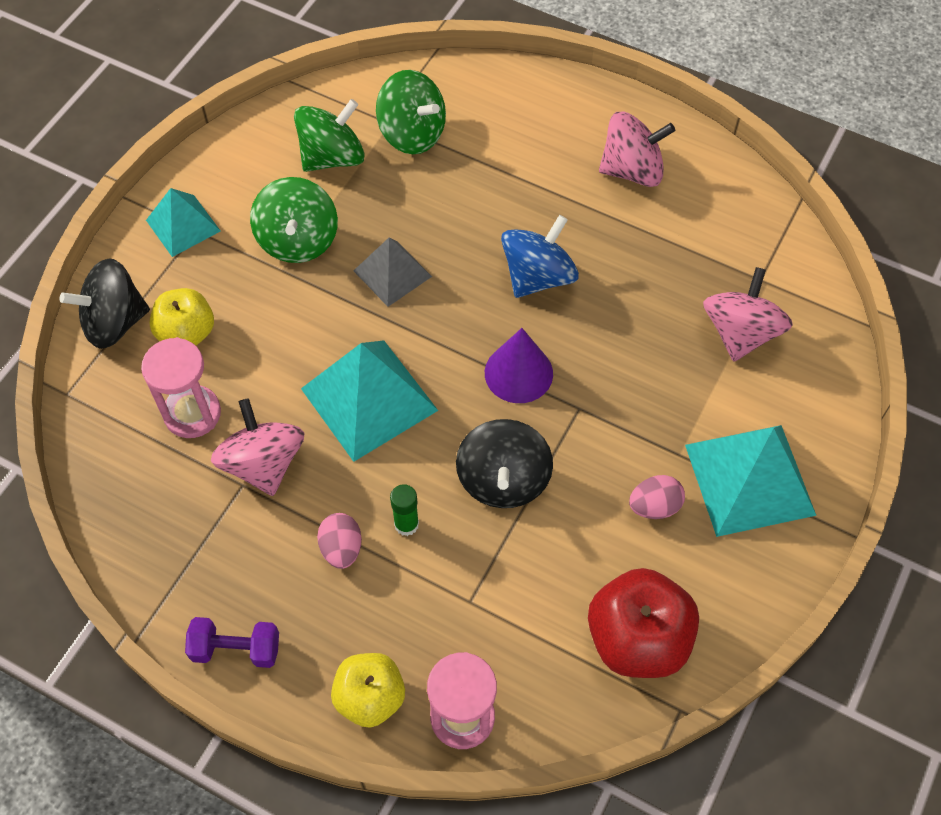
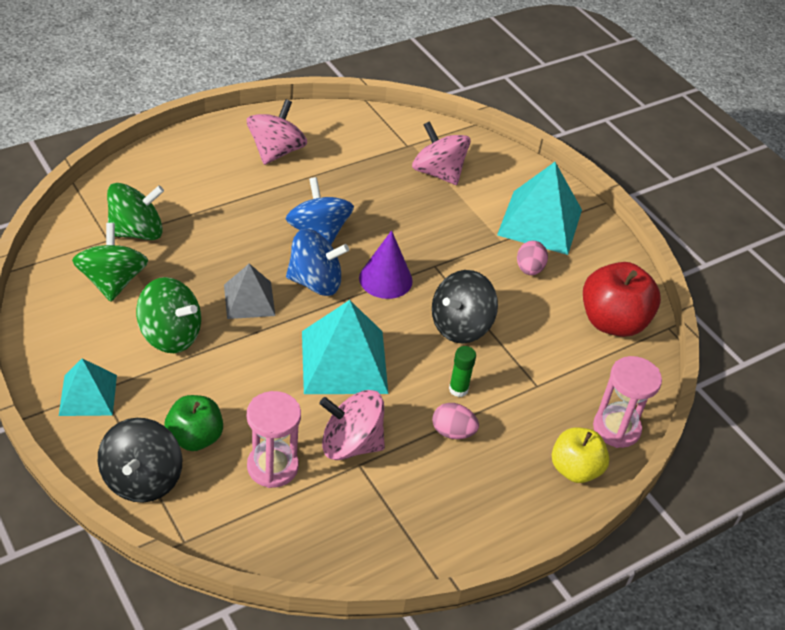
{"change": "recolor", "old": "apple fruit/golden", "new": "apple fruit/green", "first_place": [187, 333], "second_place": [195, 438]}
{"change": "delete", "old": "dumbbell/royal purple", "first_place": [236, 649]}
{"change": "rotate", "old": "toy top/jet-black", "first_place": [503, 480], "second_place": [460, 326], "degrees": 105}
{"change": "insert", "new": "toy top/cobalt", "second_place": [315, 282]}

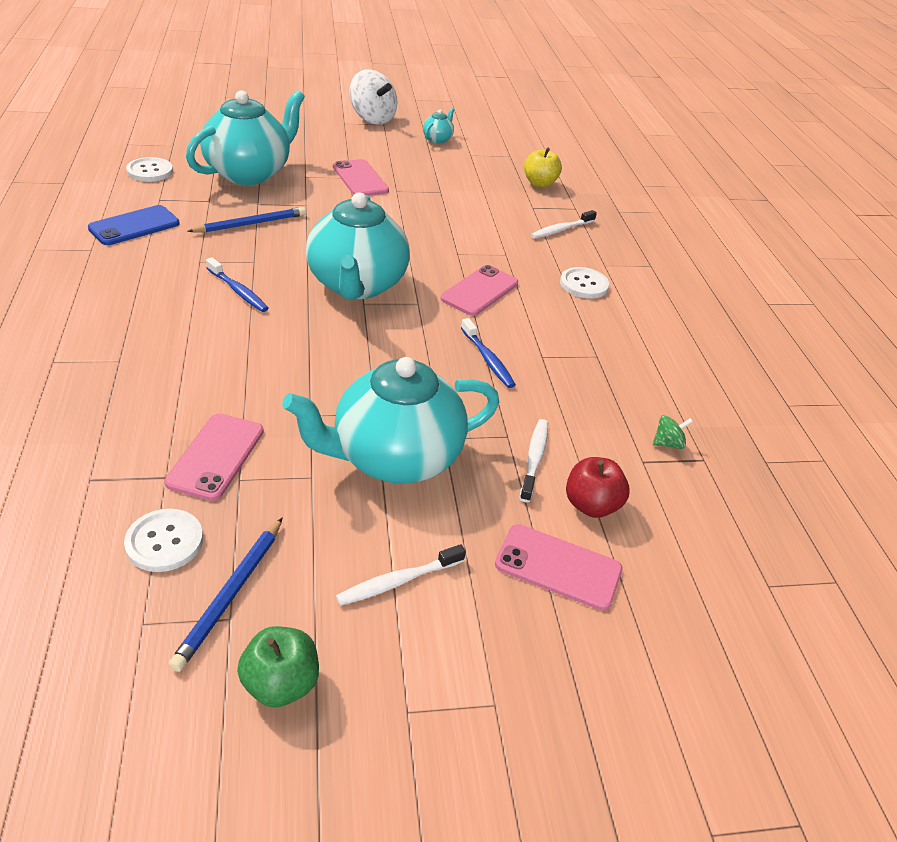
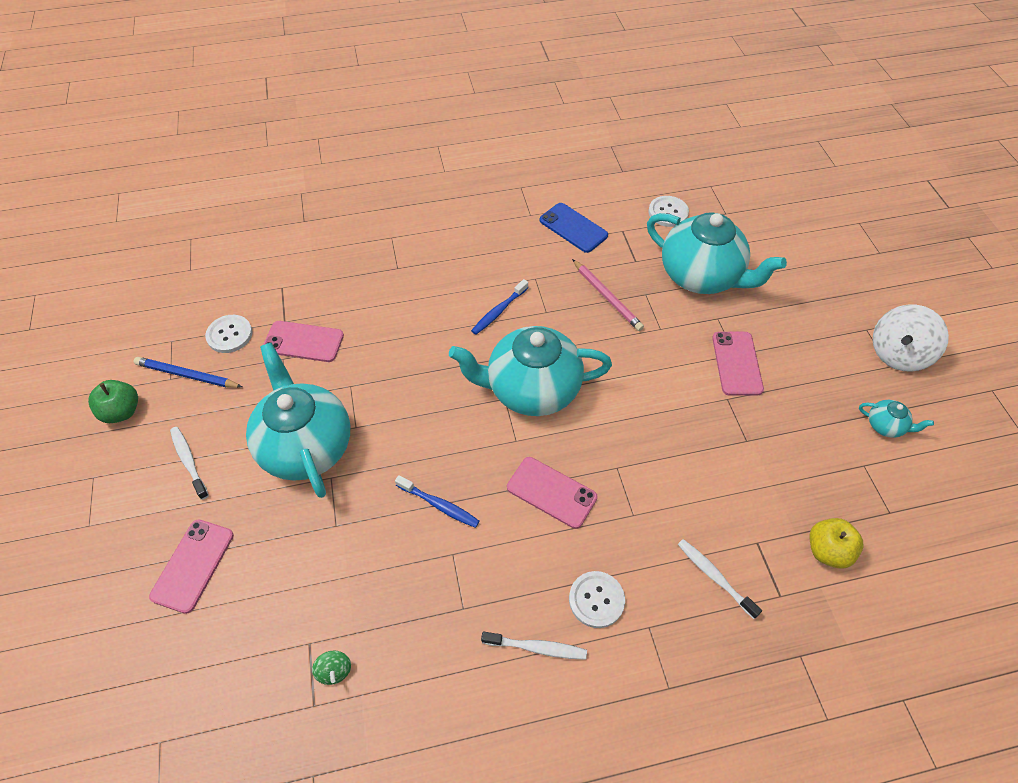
{"change": "recolor", "old": "lead pencil/cobalt", "new": "lead pencil/pink", "first_place": [250, 224], "second_place": [607, 297]}
{"change": "rotate", "old": "mobile phone/pink", "first_place": [360, 179], "second_place": [737, 363], "degrees": -60}
{"change": "rotate", "old": "tooth brush/cobalt", "first_place": [488, 359], "second_place": [439, 505], "degrees": -120}
{"change": "move", "old": "tooth brush/snow-white", "first_place": [534, 459], "second_place": [537, 647]}
{"change": "delete", "old": "apple fruit/scarlet", "first_place": [591, 505]}

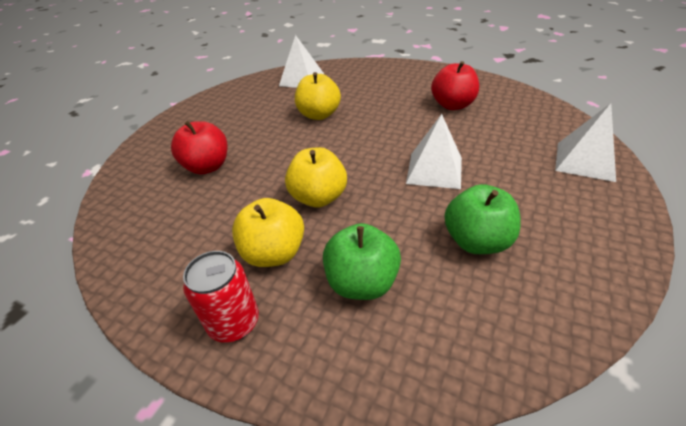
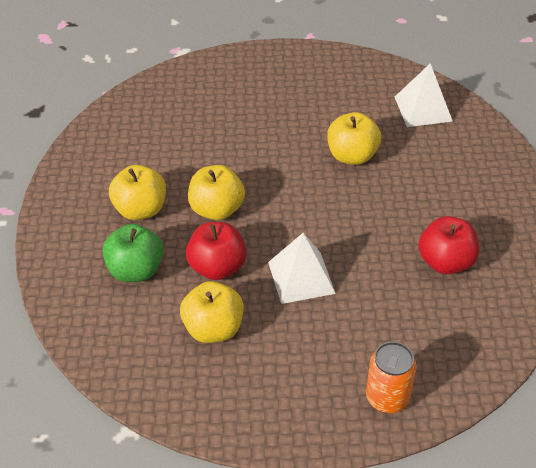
{"change": "move", "old": "apple fruit/scarlet", "first_place": [207, 167], "second_place": [217, 267]}
{"change": "delete", "old": "tin/scarlet", "first_place": [234, 322]}
{"change": "recolor", "old": "apple fruit/green", "new": "apple fruit/golden", "first_place": [476, 241], "second_place": [213, 329]}
{"change": "replace", "old": "pyramid/snow-white", "new": "tin/orange", "first_place": [585, 161], "second_place": [387, 398]}

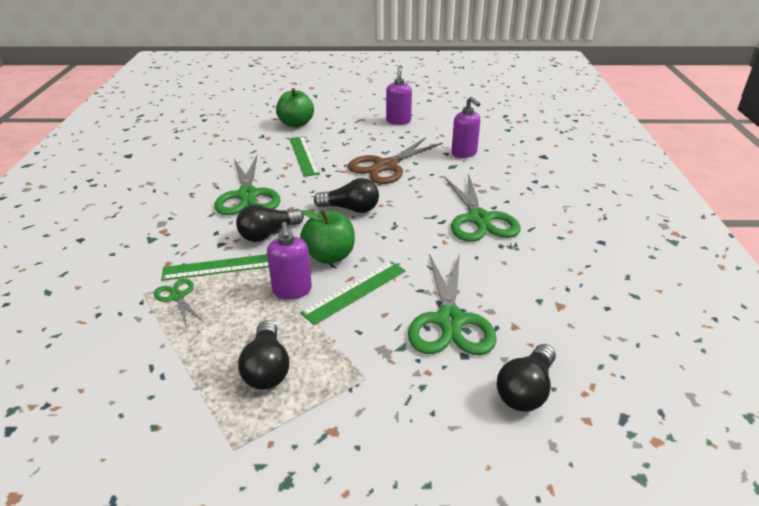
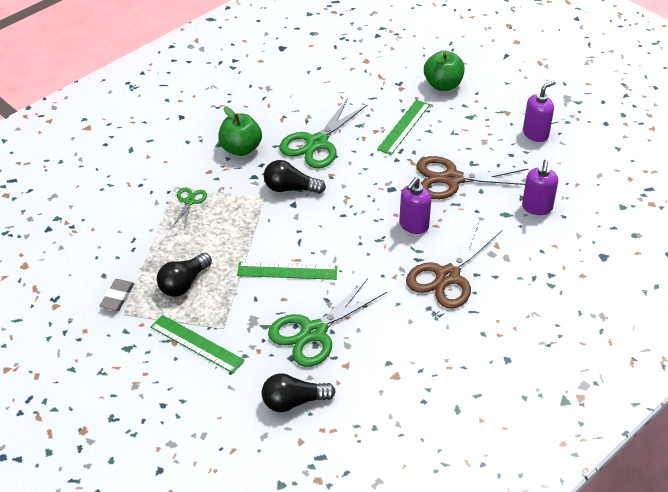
{"change": "move", "old": "measuring stick/green", "first_place": [221, 266], "second_place": [197, 343]}
{"change": "move", "old": "soap dispenser/royal purple", "first_place": [292, 290], "second_place": [413, 225]}
{"change": "move", "old": "apple fruit/green", "first_place": [329, 256], "second_place": [241, 149]}
{"change": "delete", "old": "light bulb/jet-black", "first_place": [351, 209]}
{"change": "recolor", "old": "scissors/green", "new": "scissors/russet", "first_place": [479, 219], "second_place": [448, 276]}
{"change": "insert", "new": "gum eraser/ash-grey", "second_place": [117, 297]}

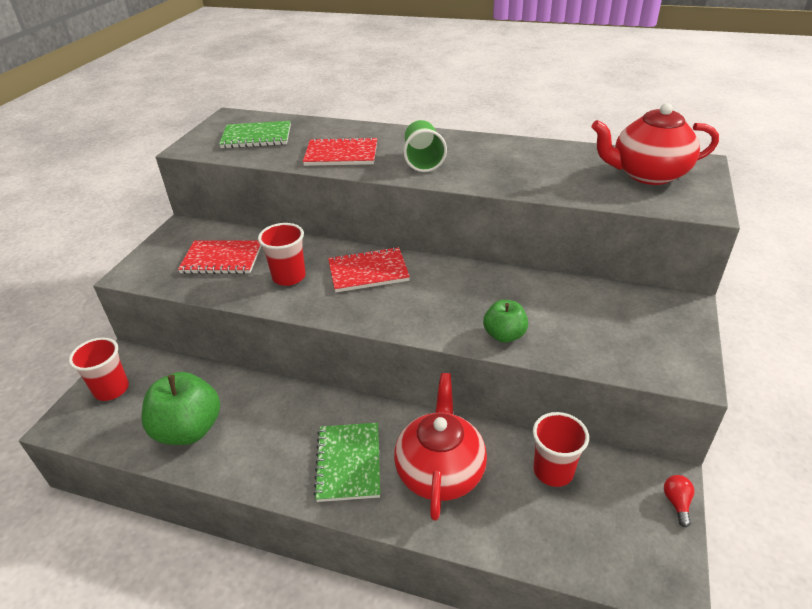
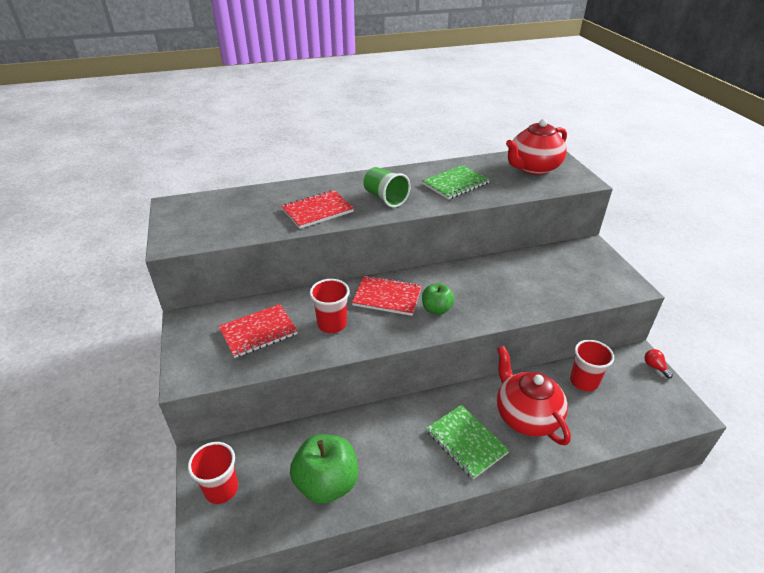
{"change": "move", "old": "exercise book/green", "first_place": [256, 137], "second_place": [455, 184]}
{"change": "rotate", "old": "exercise book/scarlet", "first_place": [368, 272], "second_place": [387, 297], "degrees": 60}
{"change": "move", "old": "apple fruit/green", "first_place": [504, 335], "second_place": [436, 309]}

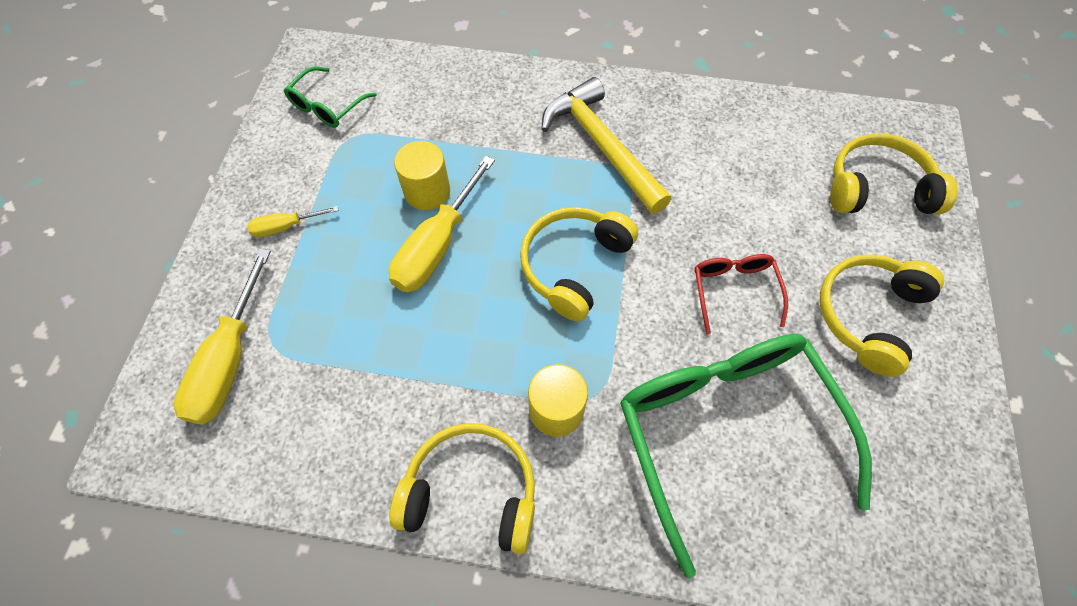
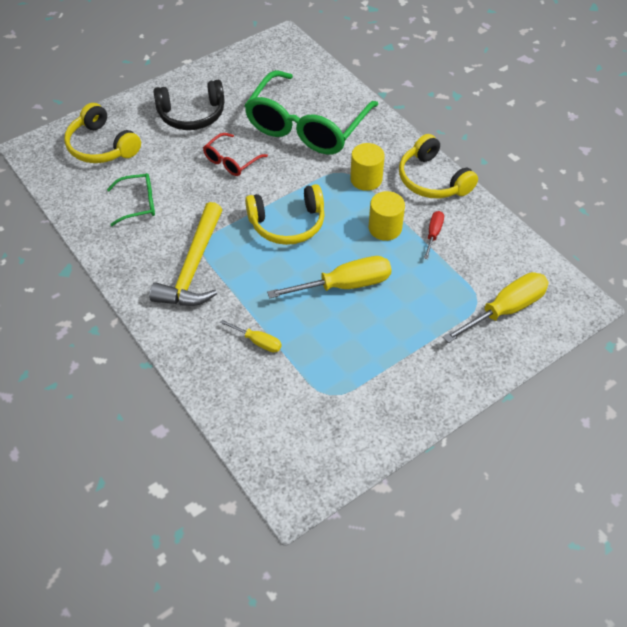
{"change": "move", "old": "hand screwdriver/golden", "first_place": [286, 227], "second_place": [258, 342]}
{"change": "move", "old": "spectacles/green", "first_place": [327, 106], "second_place": [138, 204]}
{"change": "move", "old": "cylinder/golden", "first_place": [427, 191], "second_place": [385, 228]}
{"change": "recolor", "old": "headphones/golden", "new": "headphones/jet-black", "first_place": [868, 315], "second_place": [192, 115]}
{"change": "insert", "new": "hand screwdriver/scarlet", "second_place": [433, 234]}

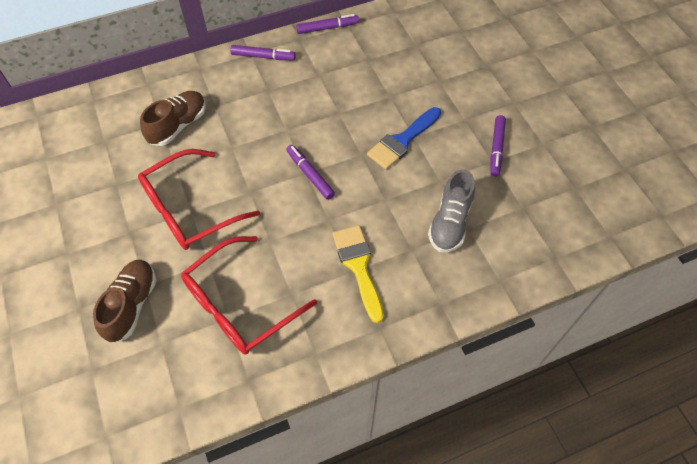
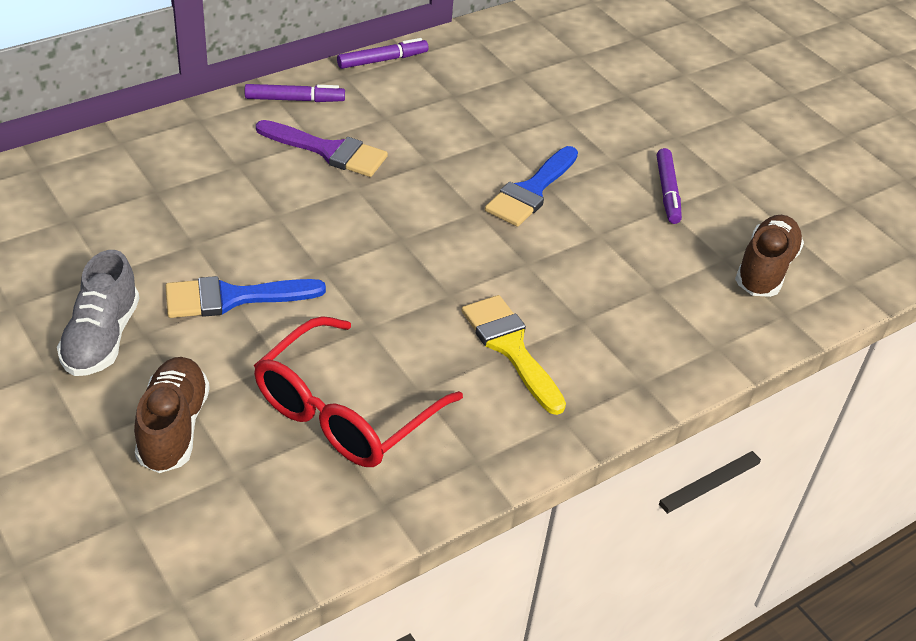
{"change": "replace", "old": "spectacles/scarlet", "new": "paintbrush/cobalt", "first_place": [189, 210], "second_place": [232, 298]}
{"change": "move", "old": "sneaker/russet", "first_place": [178, 125], "second_place": [765, 269]}
{"change": "delete", "old": "felt pen/royal purple", "first_place": [310, 175]}
{"change": "move", "old": "sneaker/ash-grey", "first_place": [450, 223], "second_place": [102, 338]}
{"change": "insert", "new": "paintbrush/royal purple", "second_place": [329, 151]}

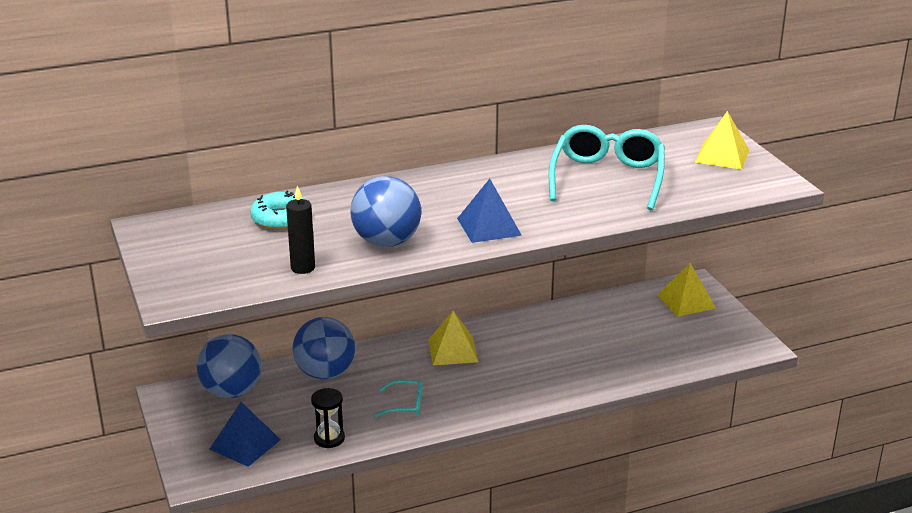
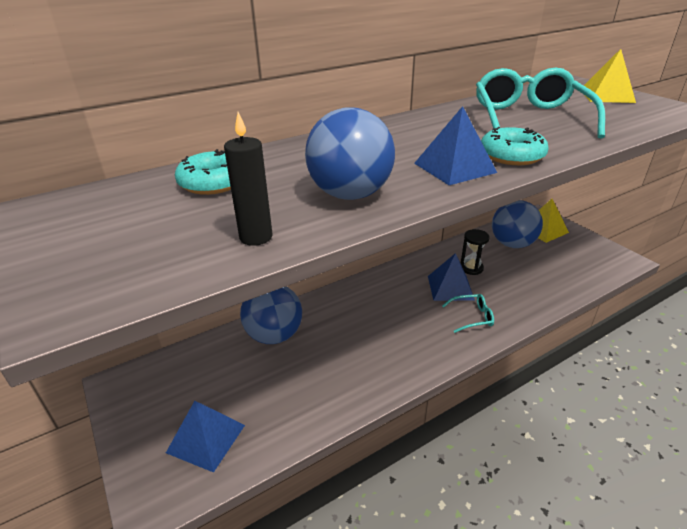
{"change": "move", "old": "sphere/cobalt", "first_place": [231, 392], "second_place": [512, 244]}
{"change": "move", "old": "hourglass/jet-black", "first_place": [329, 438], "second_place": [471, 268]}
{"change": "move", "old": "spectacles/aqua", "first_place": [405, 404], "second_place": [471, 317]}
{"change": "delete", "old": "pyramid/golden", "first_place": [453, 350]}
{"change": "insert", "new": "pyramid/cobalt", "second_place": [450, 287]}
{"change": "insert", "new": "donut/aqua", "second_place": [511, 155]}

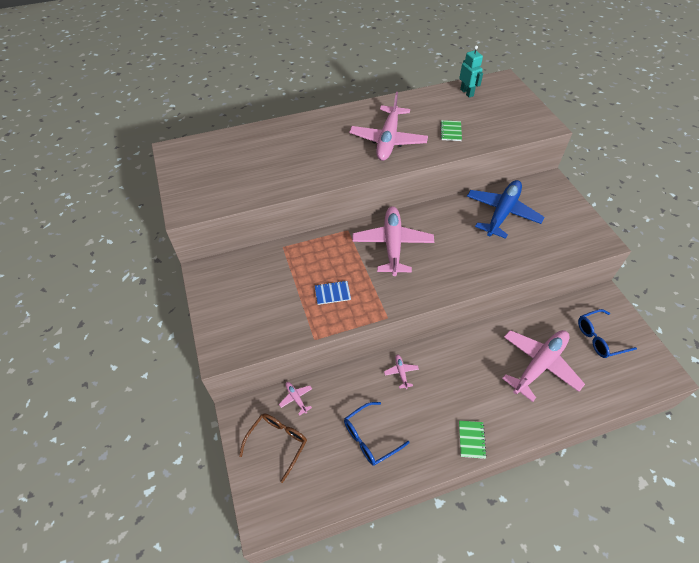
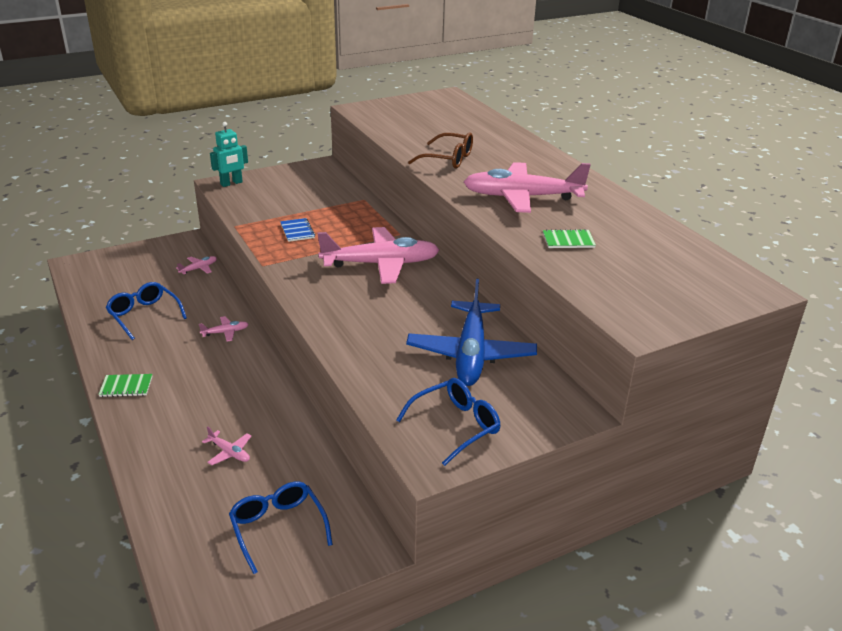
{"change": "move", "old": "spectacles/russet", "first_place": [278, 443], "second_place": [448, 159]}
{"change": "move", "old": "robot figure/aqua", "first_place": [467, 92], "second_place": [231, 183]}
{"change": "rotate", "old": "plane/cobalt", "first_place": [502, 213], "second_place": [471, 354], "degrees": 75}
{"change": "resize", "old": "plane/pink", "first_place": [539, 365], "second_place": [229, 452], "factor": 0.41}
{"change": "insert", "new": "spectacles/cobalt", "second_place": [456, 426]}

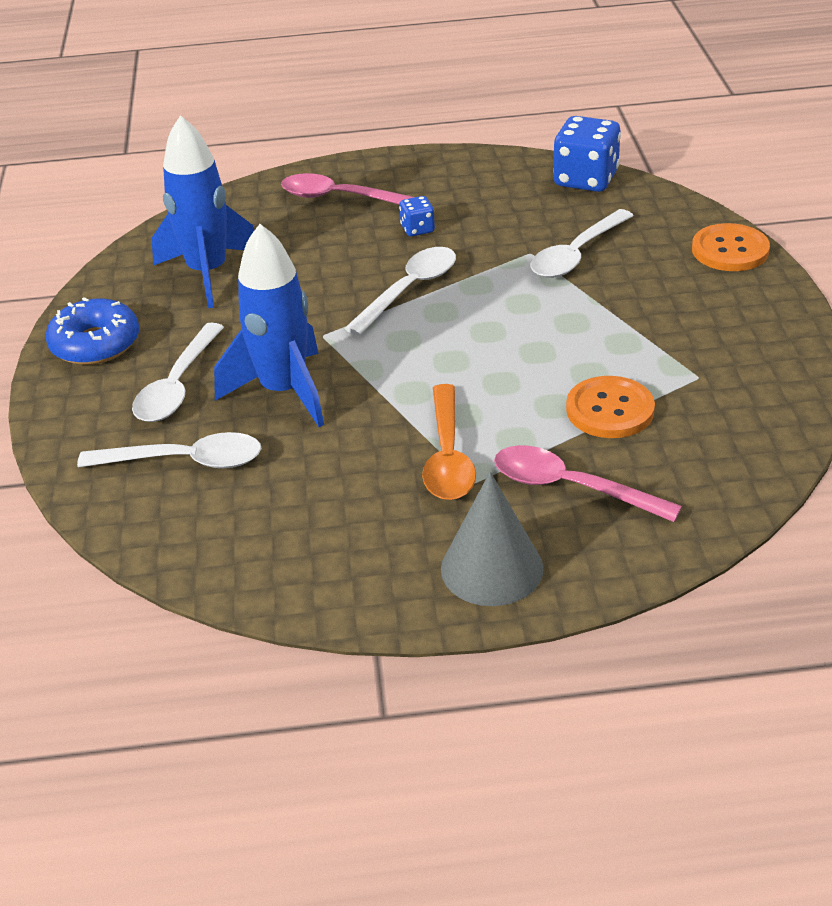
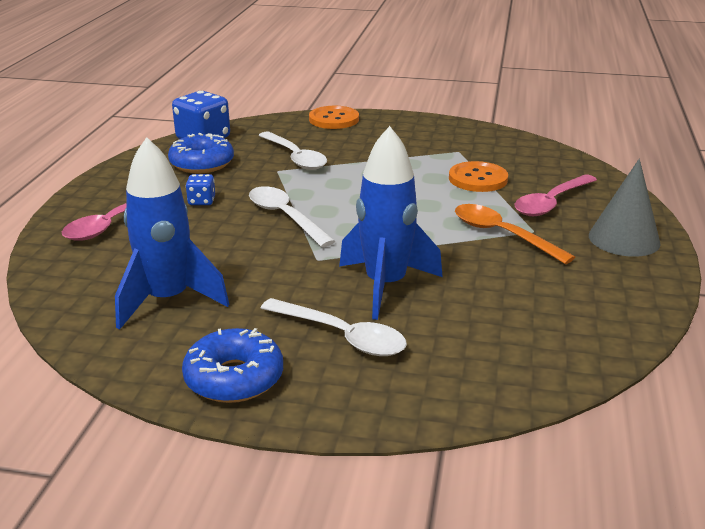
{"change": "delete", "old": "spoon/snow-white", "first_place": [185, 461]}
{"change": "rotate", "old": "spoon/orange", "first_place": [447, 456], "second_place": [502, 235], "degrees": -150}
{"change": "insert", "new": "donut/cobalt", "second_place": [202, 163]}

